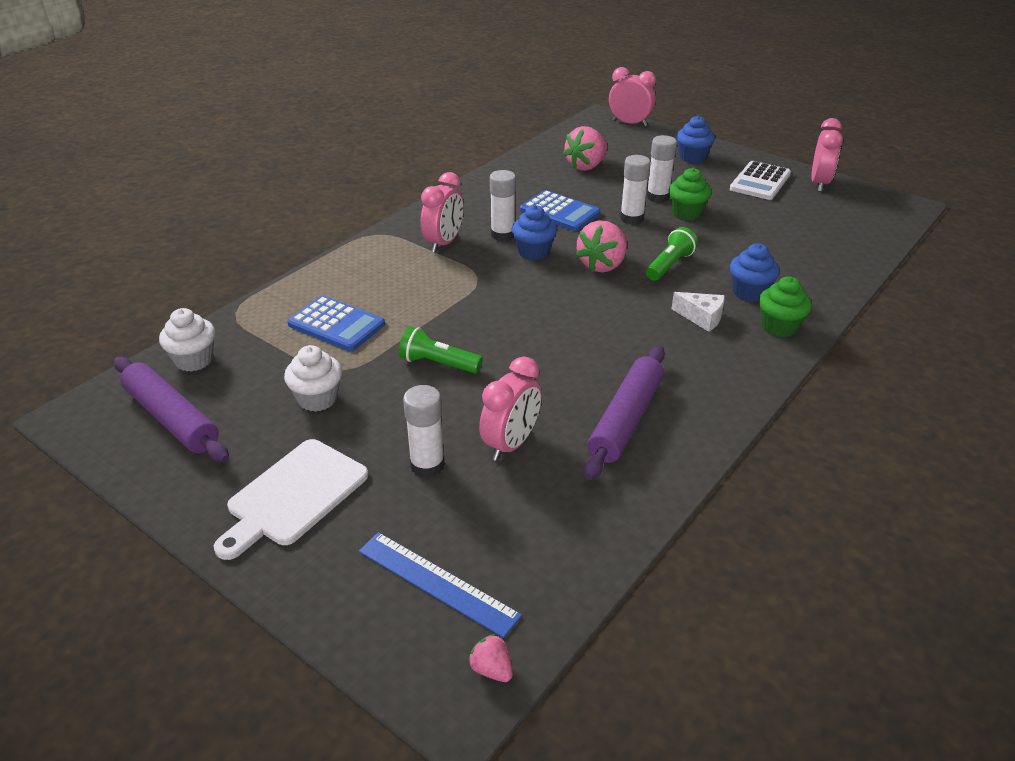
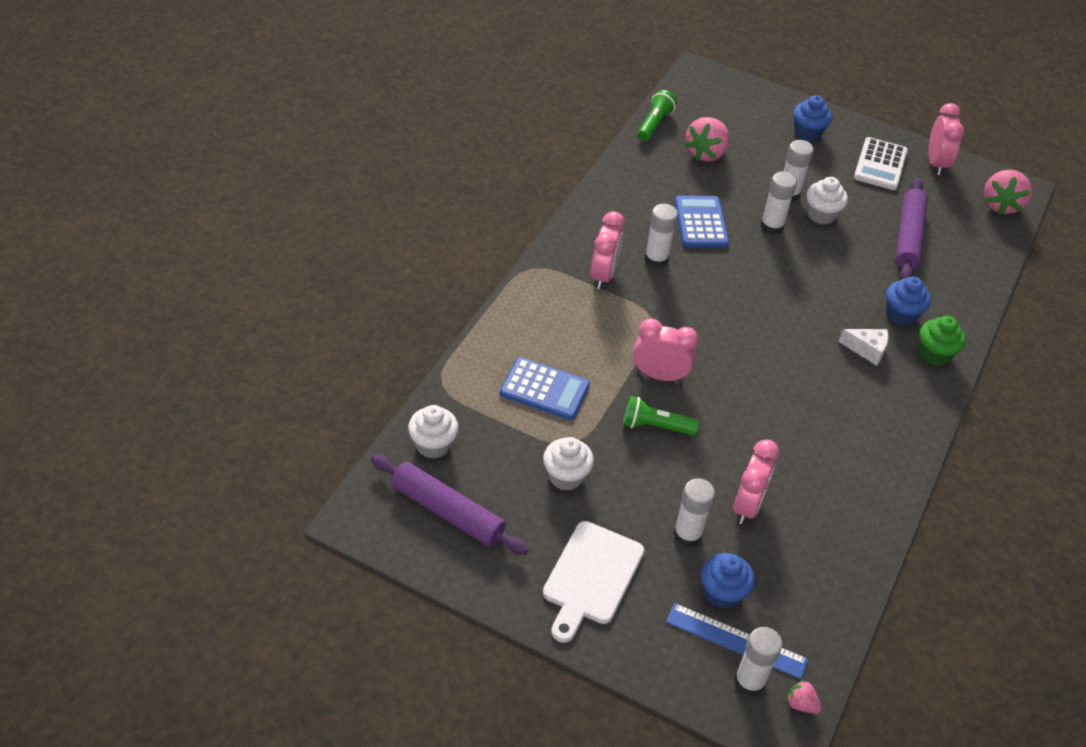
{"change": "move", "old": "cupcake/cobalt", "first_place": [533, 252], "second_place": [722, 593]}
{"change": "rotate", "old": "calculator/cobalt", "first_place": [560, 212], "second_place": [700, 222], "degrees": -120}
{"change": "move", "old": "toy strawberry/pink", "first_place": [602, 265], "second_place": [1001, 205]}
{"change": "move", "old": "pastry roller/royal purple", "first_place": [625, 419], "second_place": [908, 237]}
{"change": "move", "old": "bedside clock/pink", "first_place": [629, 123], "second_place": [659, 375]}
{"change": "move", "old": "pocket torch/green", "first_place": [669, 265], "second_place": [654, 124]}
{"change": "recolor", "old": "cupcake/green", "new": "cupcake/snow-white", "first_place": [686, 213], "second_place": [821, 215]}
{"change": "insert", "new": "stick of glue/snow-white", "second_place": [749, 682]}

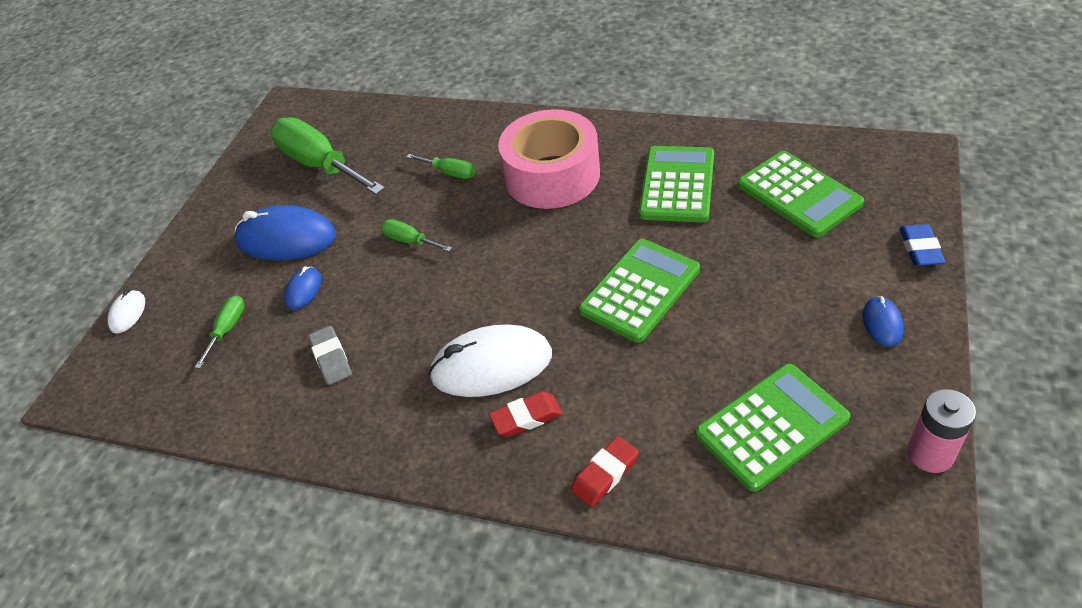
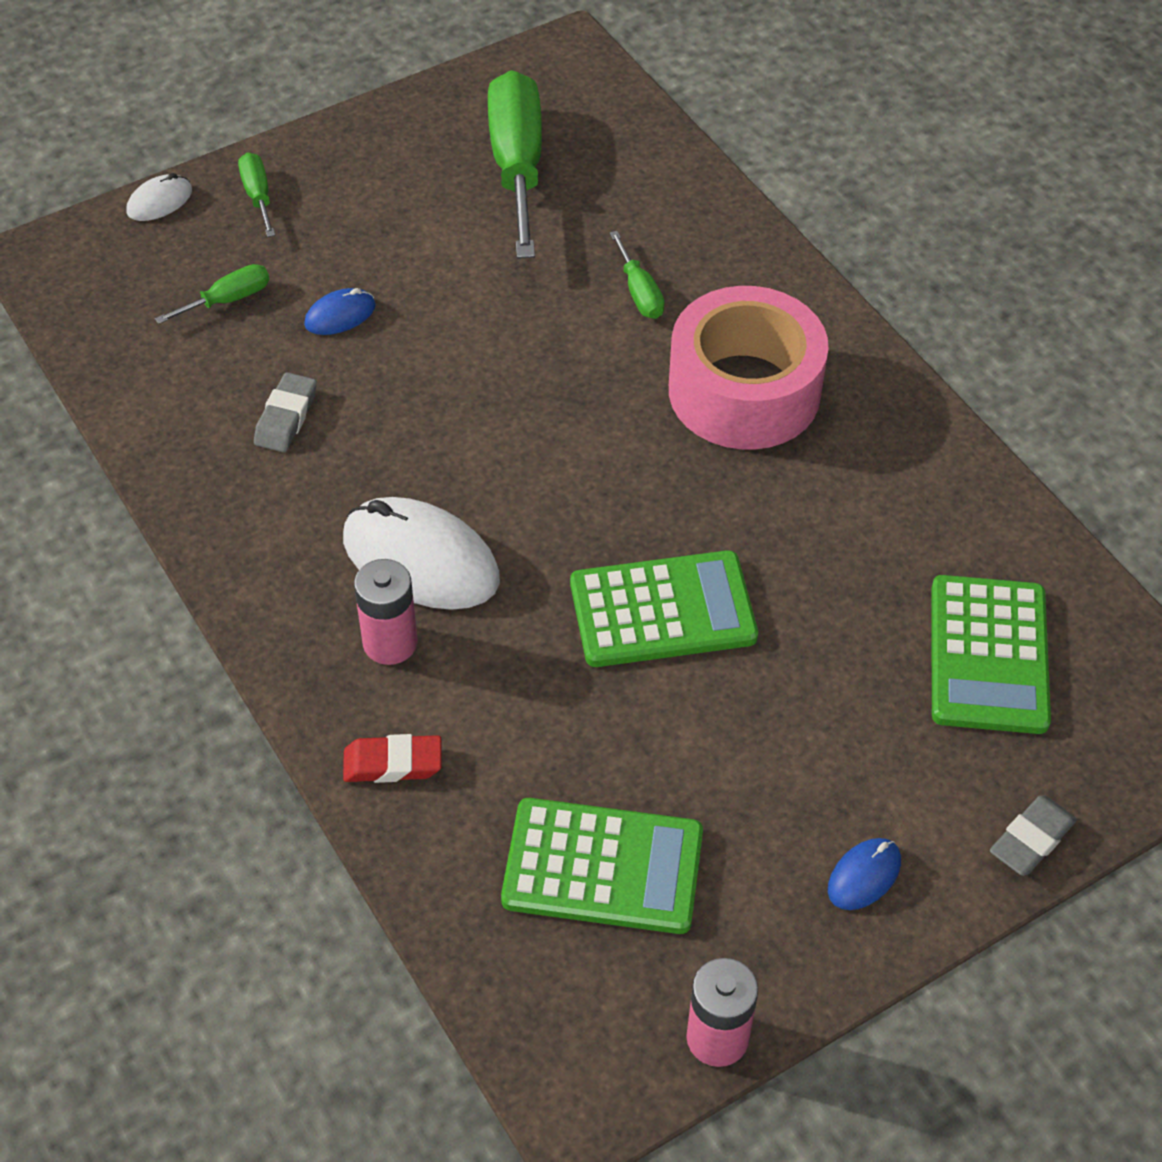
{"change": "delete", "old": "mouse/cobalt", "first_place": [286, 239]}
{"change": "move", "old": "hand screwdriver/green", "first_place": [409, 241], "second_place": [258, 196]}
{"change": "replace", "old": "gum eraser/scarlet", "new": "AA battery/pink", "first_place": [526, 417], "second_place": [390, 642]}
{"change": "delete", "old": "calculator/green", "first_place": [677, 185]}
{"change": "recolor", "old": "gum eraser/cobalt", "new": "gum eraser/ash-grey", "first_place": [920, 249], "second_place": [1031, 839]}

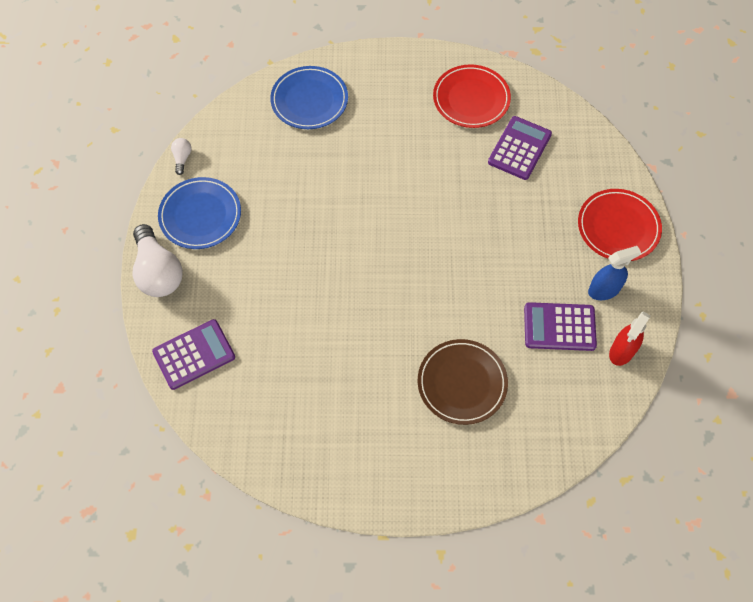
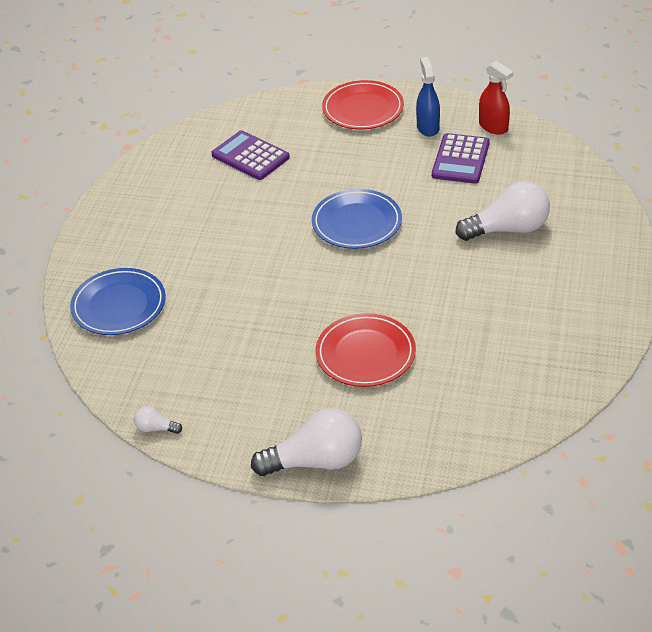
{"change": "delete", "old": "calculator/royal purple", "first_place": [194, 354]}
{"change": "move", "old": "flat dish/cobalt", "first_place": [200, 215], "second_place": [356, 223]}
{"change": "replace", "old": "flat dish/russet", "new": "light bulb/snow-white", "first_place": [462, 383], "second_place": [508, 229]}
{"change": "move", "old": "flat dish/scarlet", "first_place": [471, 99], "second_place": [365, 354]}

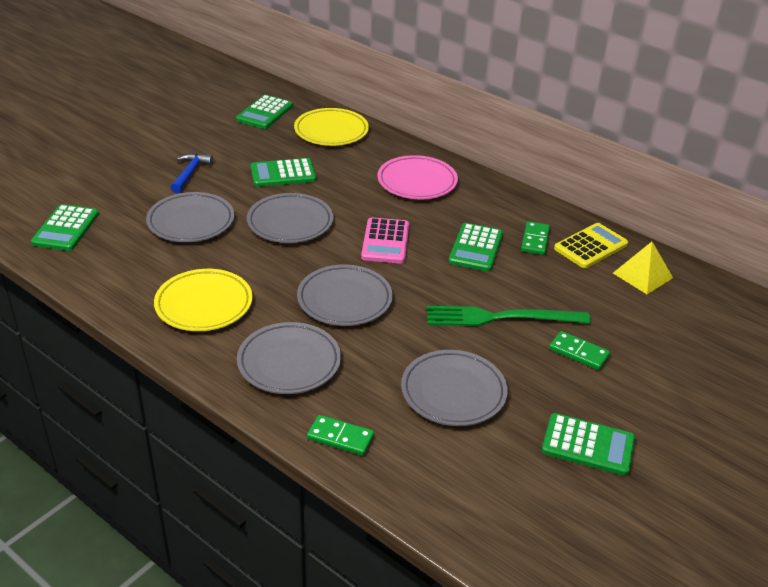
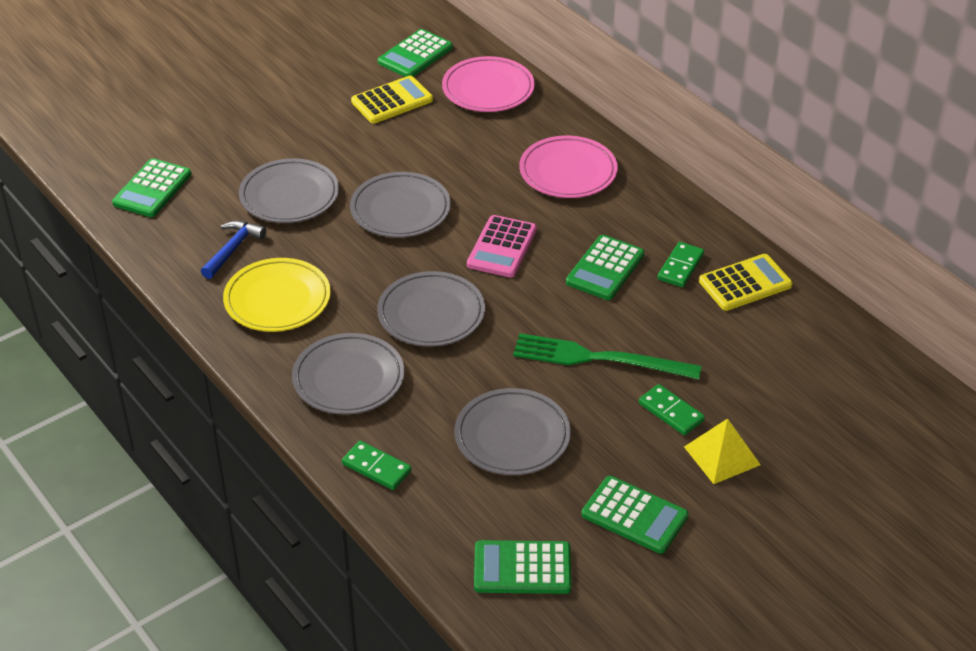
{"change": "move", "old": "hammer/cobalt", "first_place": [190, 173], "second_place": [233, 249]}
{"change": "move", "old": "calculator/green", "first_place": [283, 174], "second_place": [522, 568]}
{"change": "recolor", "old": "flat dish/golden", "new": "flat dish/pink", "first_place": [331, 131], "second_place": [488, 89]}
{"change": "move", "old": "pyramid/golden", "first_place": [642, 275], "second_place": [721, 455]}
{"change": "insert", "new": "calculator/golden", "second_place": [392, 101]}

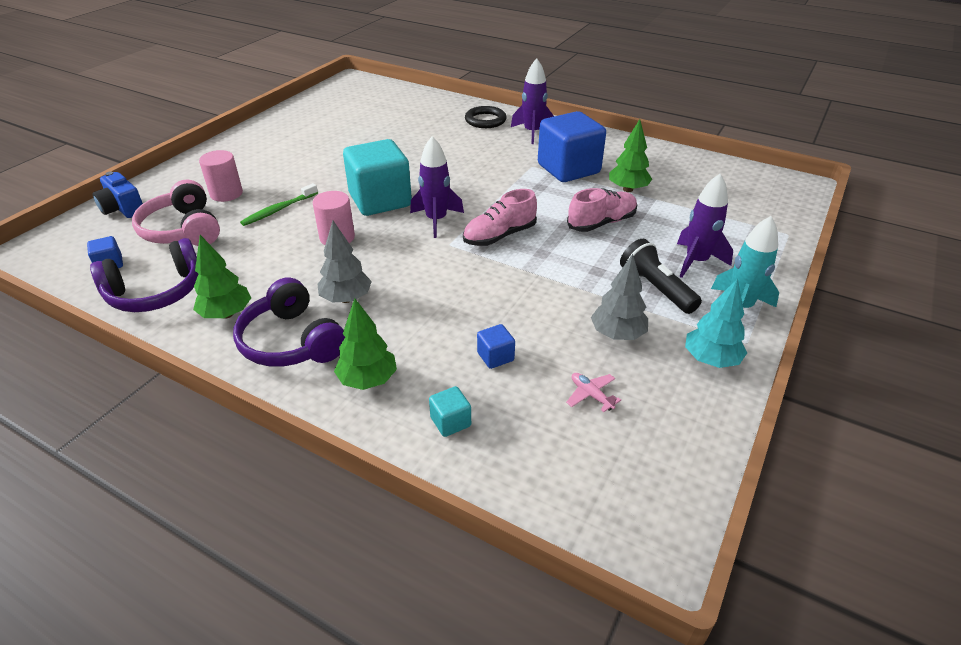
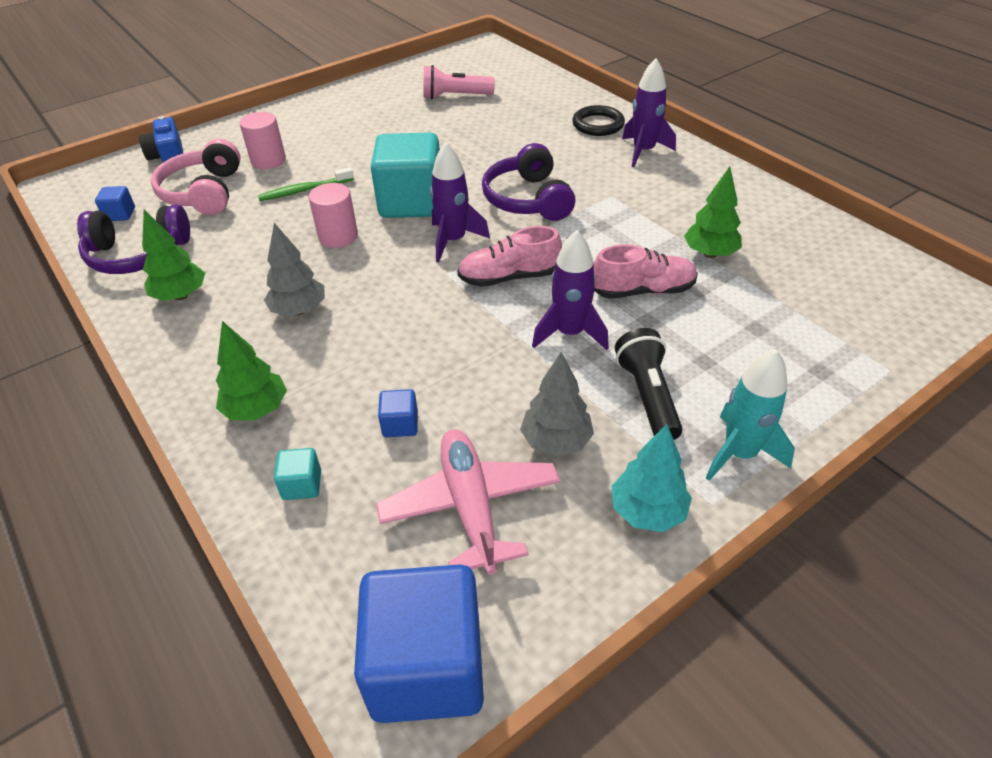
{"change": "move", "old": "headphones/royal purple", "first_place": [291, 341], "second_place": [528, 199]}
{"change": "move", "old": "cube/cobalt", "first_place": [568, 169], "second_place": [427, 667]}
{"change": "resize", "old": "plane/pink", "first_place": [591, 395], "second_place": [470, 506], "factor": 2.39}
{"change": "move", "old": "spaceship/royal purple", "first_place": [696, 261], "second_place": [570, 333]}
{"change": "insert", "new": "pocket torch/pink", "second_place": [455, 96]}

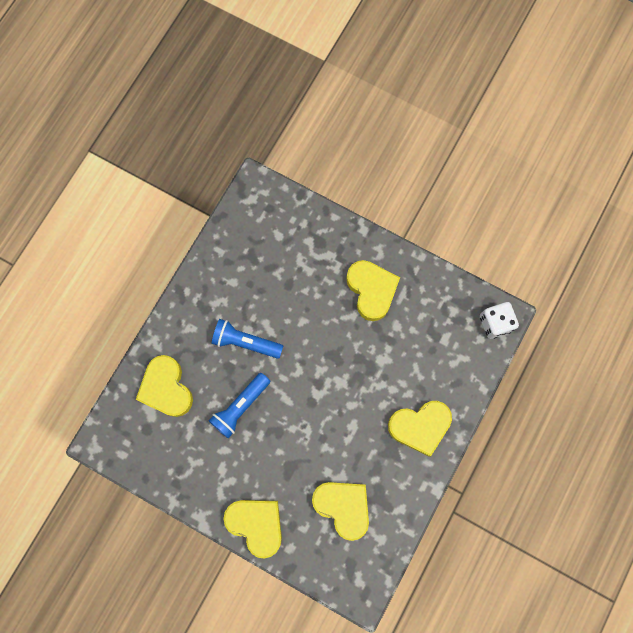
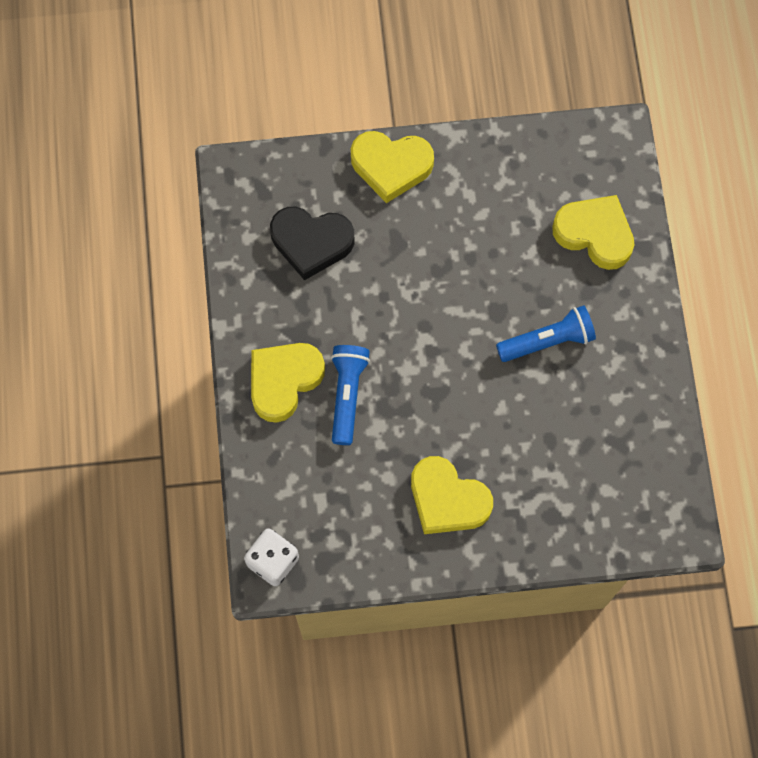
{"change": "move", "old": "pocket torch/cobalt", "first_place": [240, 407], "second_place": [347, 395]}
{"change": "recolor", "old": "love heart/golden", "new": "love heart/jet-black", "first_place": [343, 507], "second_place": [311, 242]}

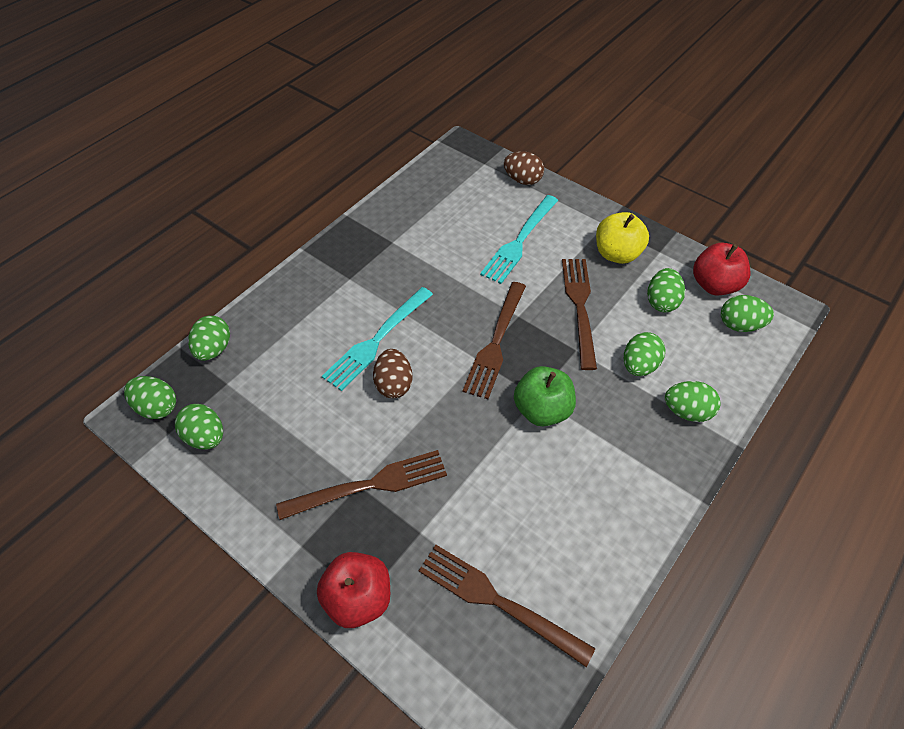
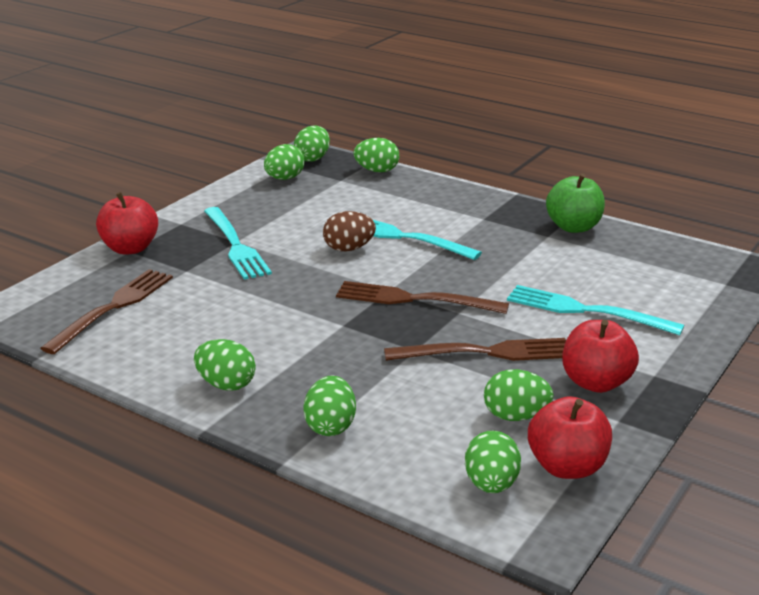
{"change": "recolor", "old": "dinner fork/russet", "new": "dinner fork/aqua", "first_place": [369, 485], "second_place": [235, 245]}
{"change": "delete", "old": "egg shape/russet", "first_place": [522, 180]}
{"change": "move", "old": "apple fruit/green", "first_place": [542, 410], "second_place": [573, 227]}
{"change": "recolor", "old": "apple fruit/golden", "new": "apple fruit/scarlet", "first_place": [617, 254], "second_place": [596, 383]}
{"change": "move", "old": "egg shape/green", "first_place": [639, 365], "second_place": [226, 384]}

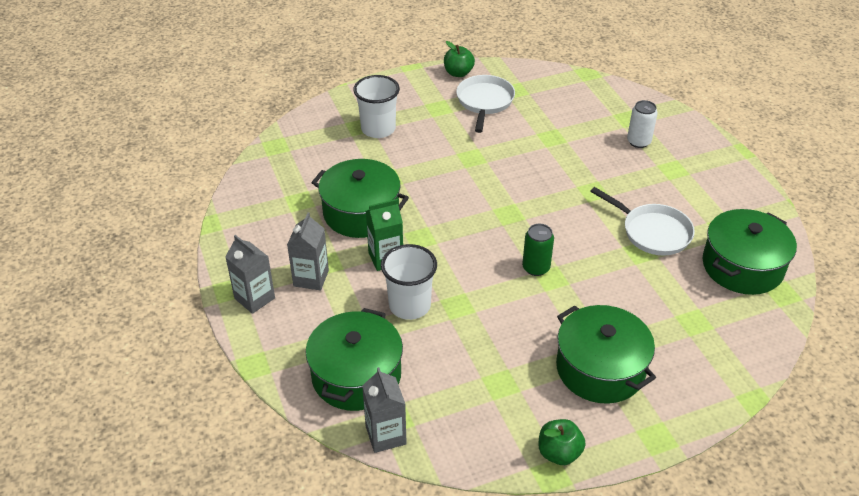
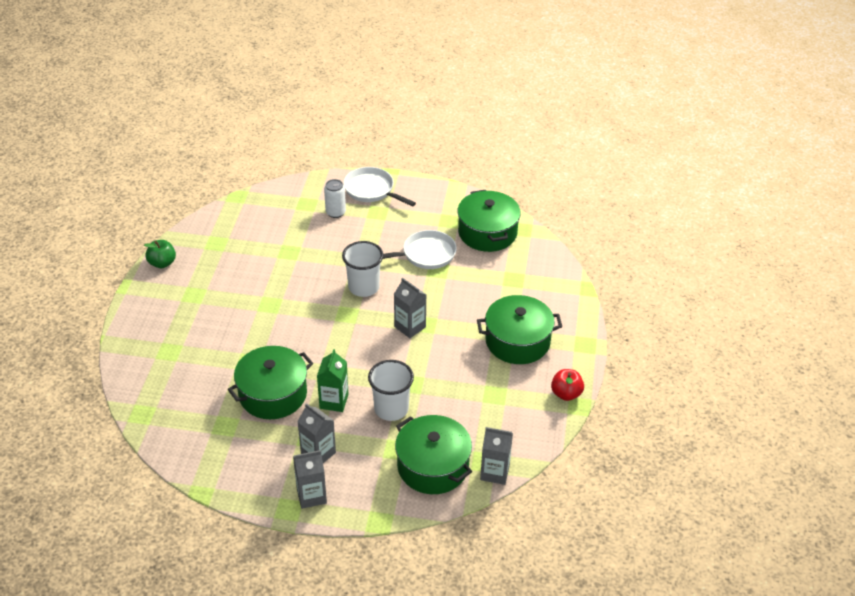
{"change": "move", "old": "cup/snow-white", "first_place": [378, 129], "second_place": [363, 287]}
{"change": "move", "old": "frying pan/snow-white", "first_place": [484, 102], "second_place": [371, 190]}
{"change": "replace", "old": "tin/green", "new": "milk carton/ash-grey", "first_place": [536, 268], "second_place": [410, 327]}
{"change": "recolor", "old": "apple fruit/green", "new": "apple fruit/scarlet", "first_place": [559, 453], "second_place": [566, 394]}

